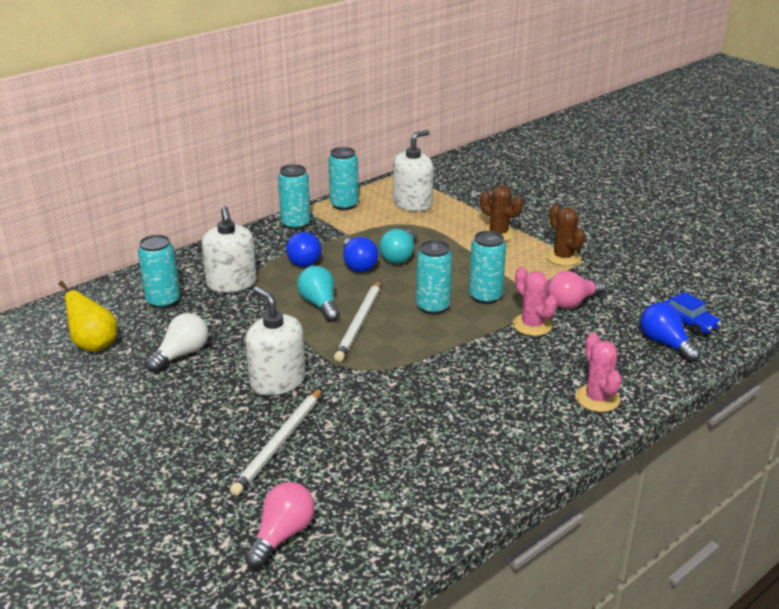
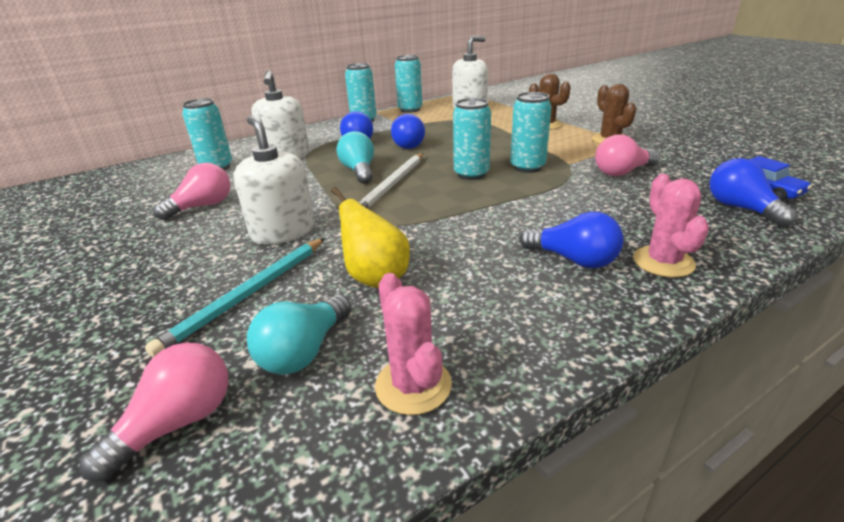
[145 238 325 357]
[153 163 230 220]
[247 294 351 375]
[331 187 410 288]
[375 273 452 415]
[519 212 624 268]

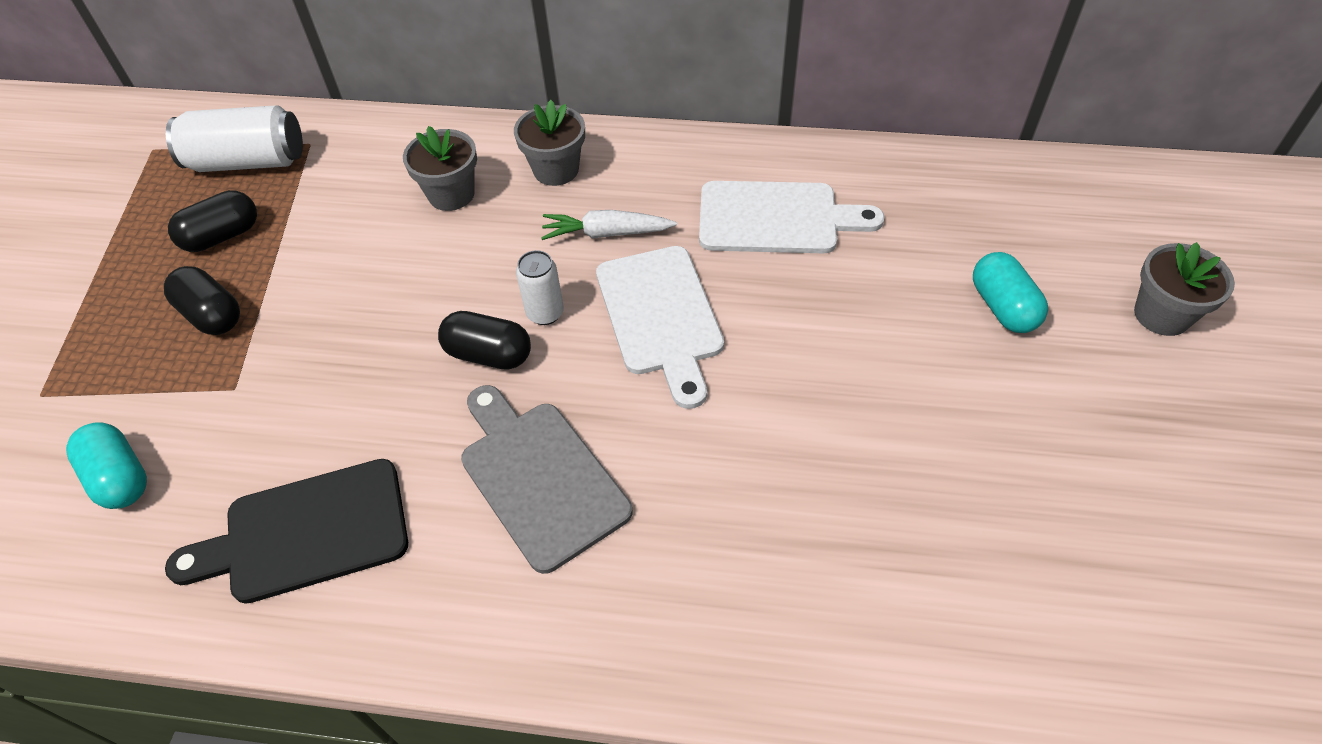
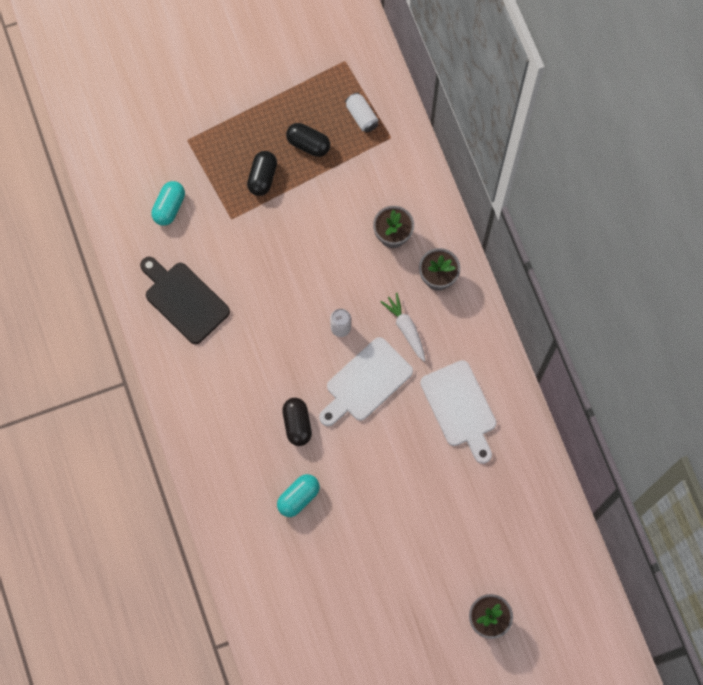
[277 474 320 517]
[282 398 312 446]
[345 93 378 133]
[461 385 632 574] (first image)

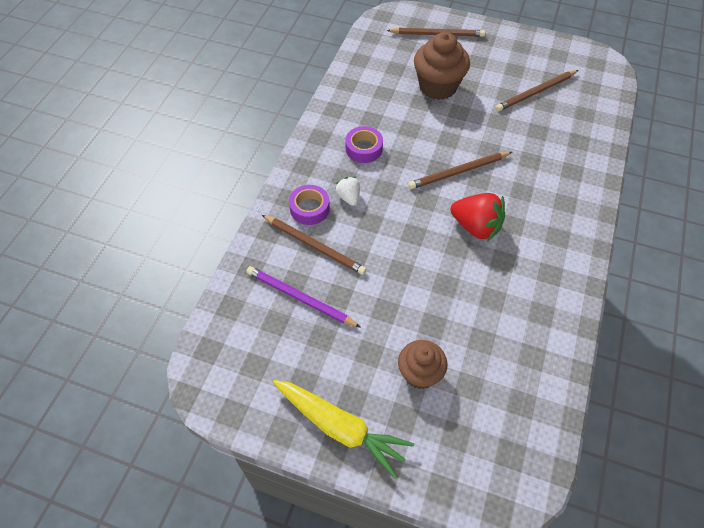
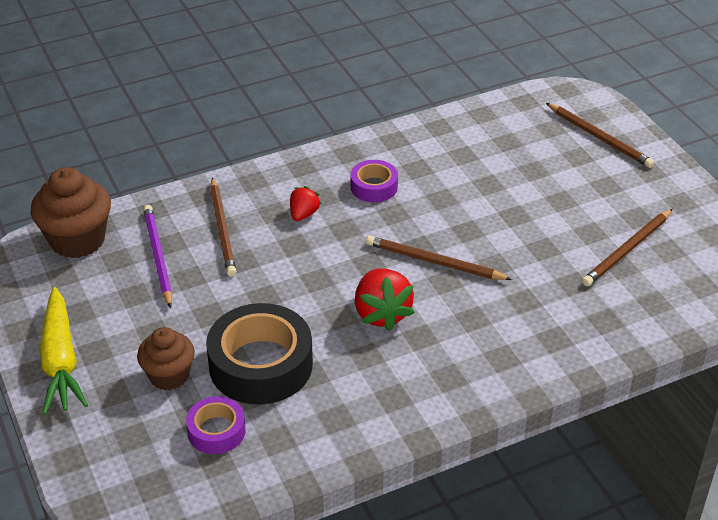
[31 167 111 258]
[186 396 246 454]
[206 303 313 405]
[290 186 321 221]
[582 209 673 286]

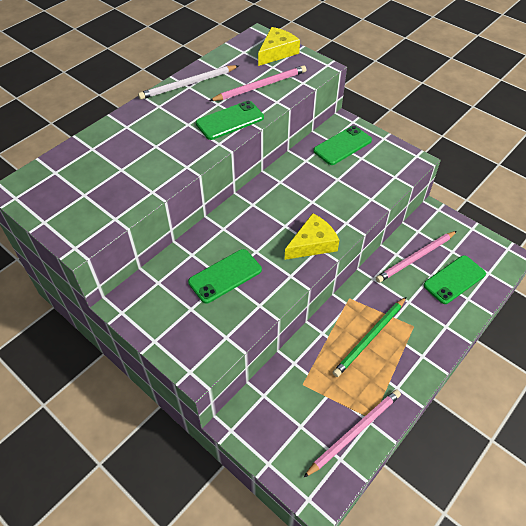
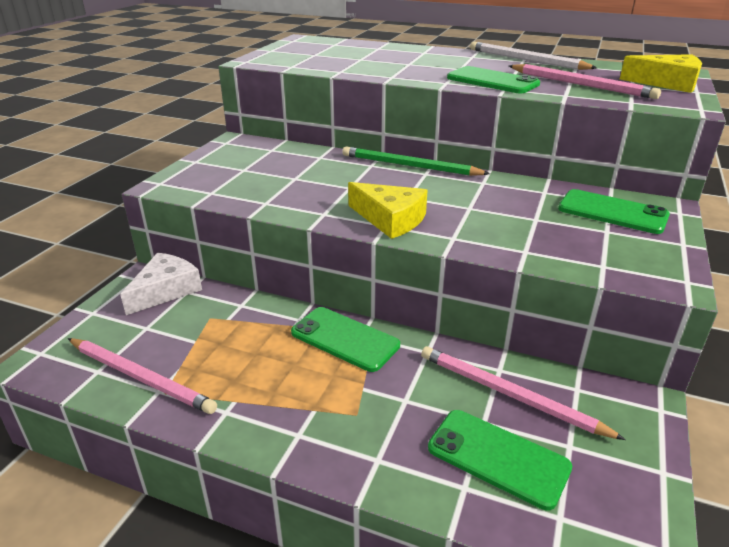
[120 253 202 315]
[291 307 400 372]
[342 147 490 176]

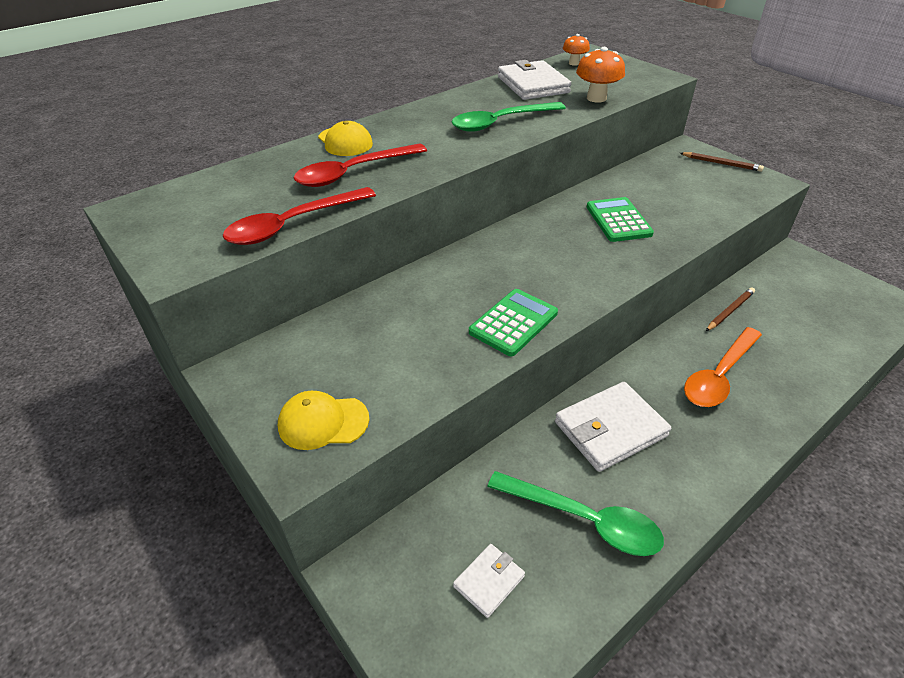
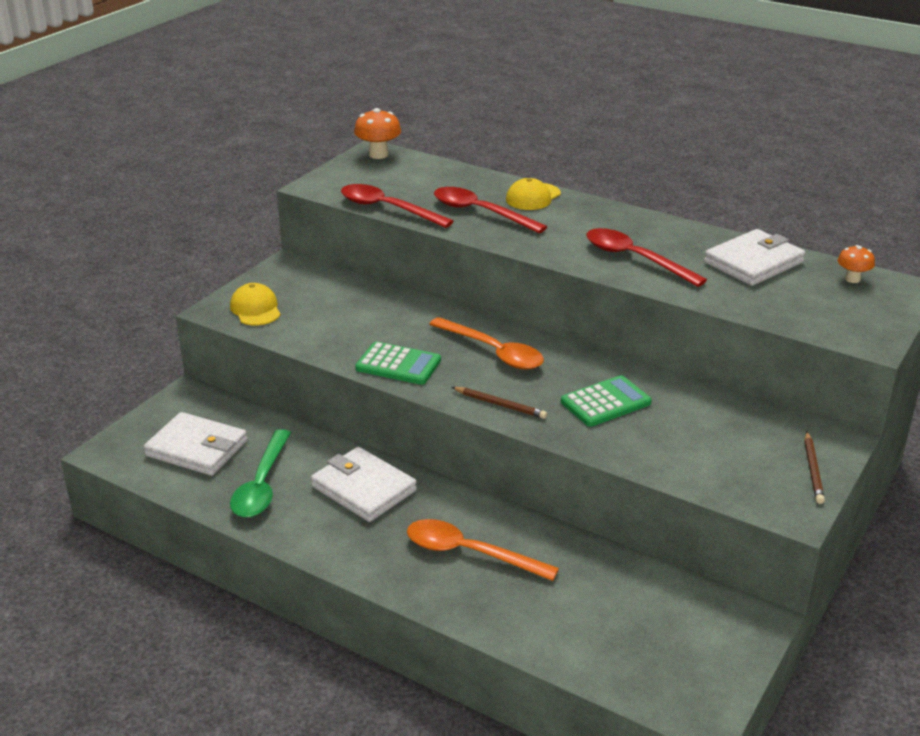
[144 412 248 476]
[354 108 401 159]
[429 317 544 370]
[452 387 547 419]
[586 228 707 287]

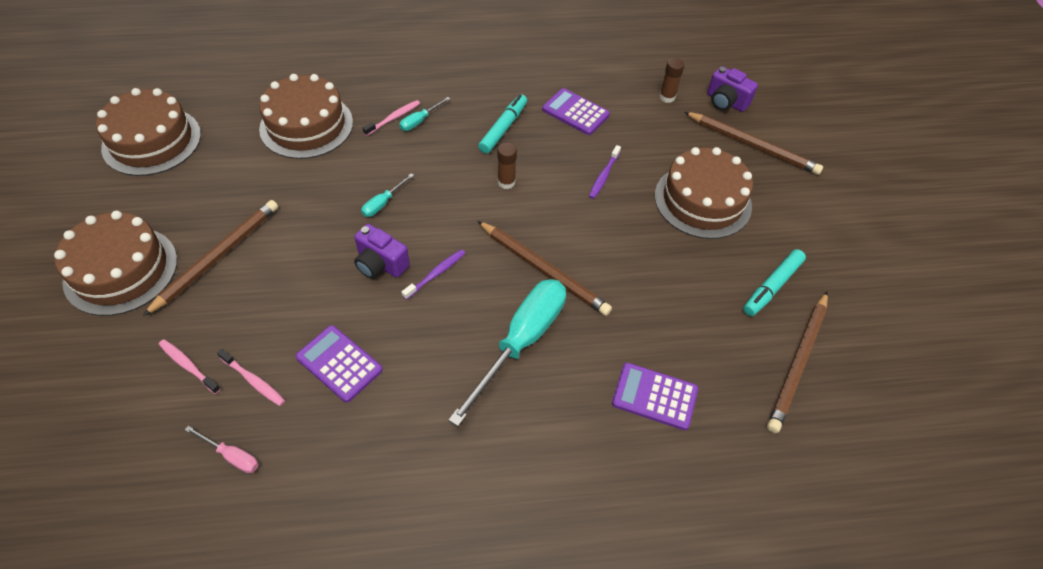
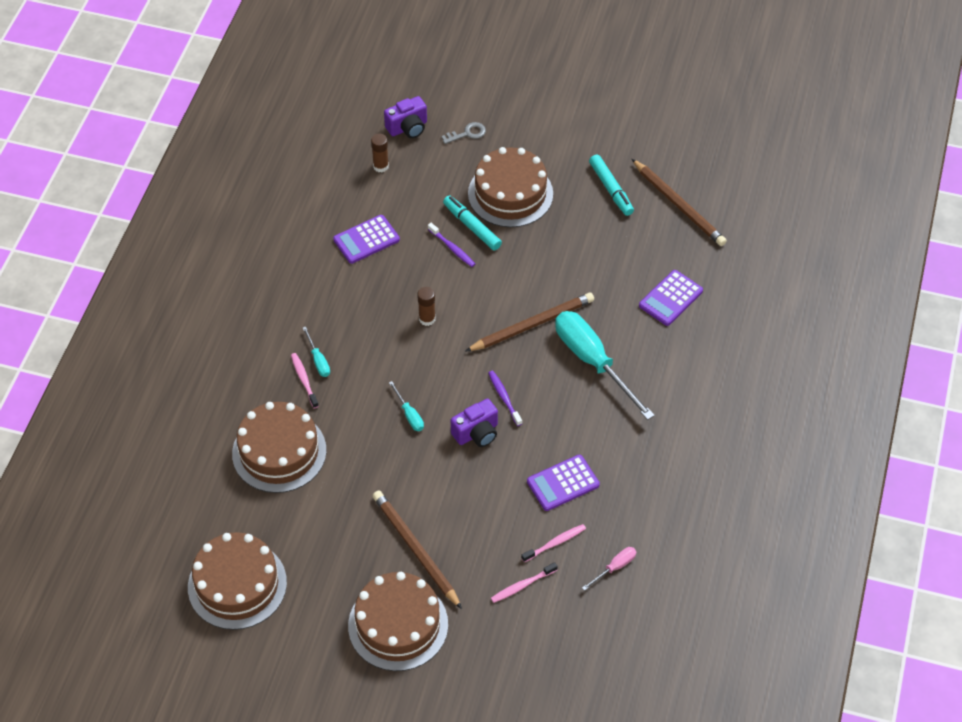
[441 122 486 144]
[443 195 502 250]

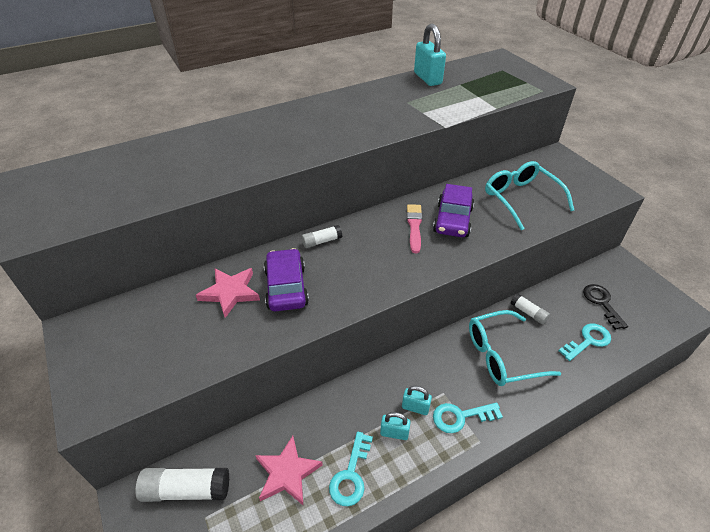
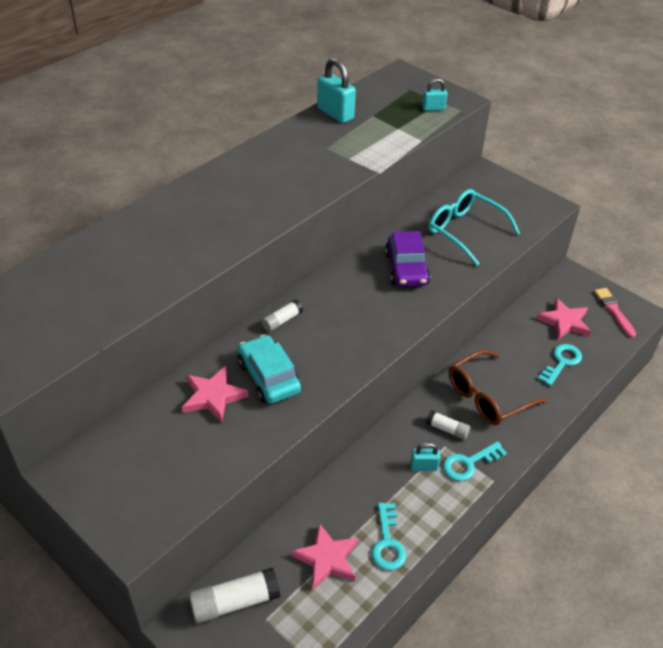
[238 335 301 404]
[422 78 447 111]
[426 410 470 440]
[449 350 547 425]
[536 298 591 340]
[594 288 636 338]

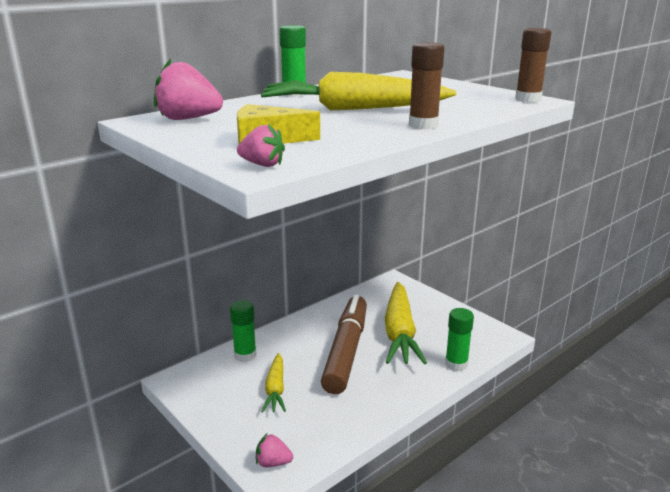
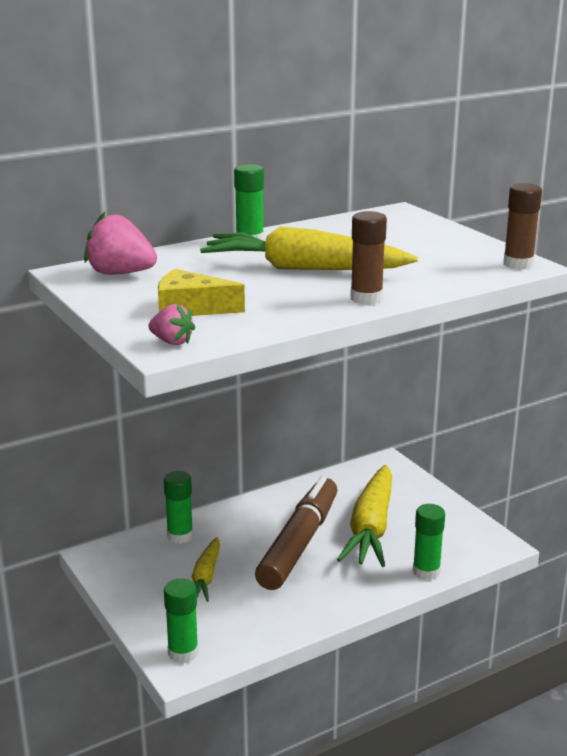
[164 578 199 663]

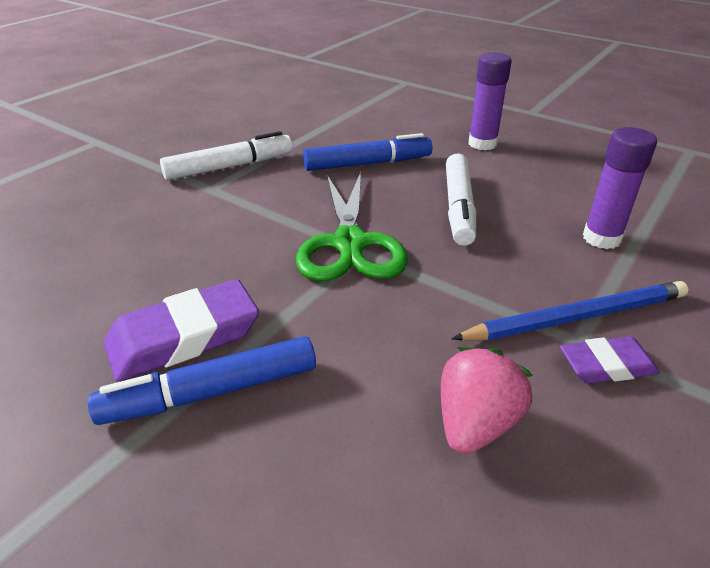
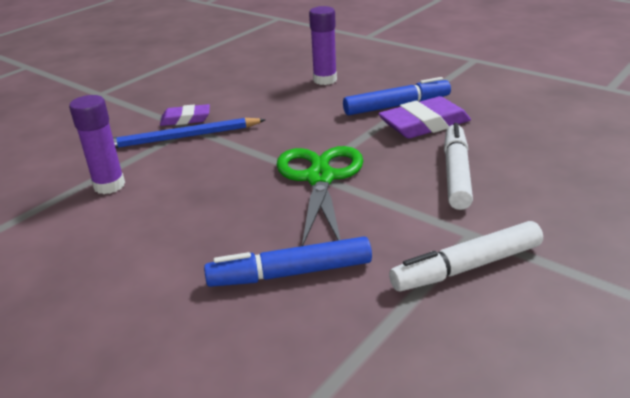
[309 6 337 85]
[444 123 473 210]
[441 347 533 454] (first image)

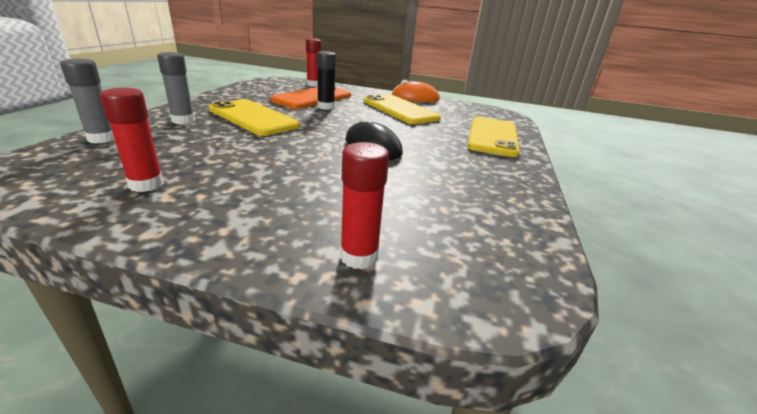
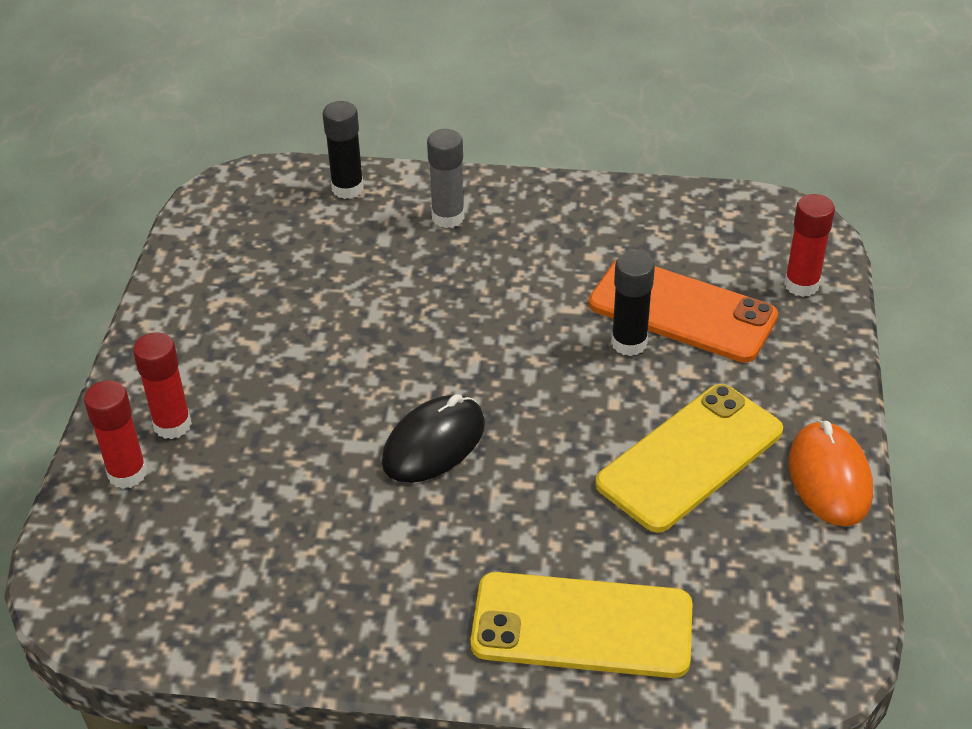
[133 332 192 439]
[323 101 364 199]
[209 99 300 136] (first image)

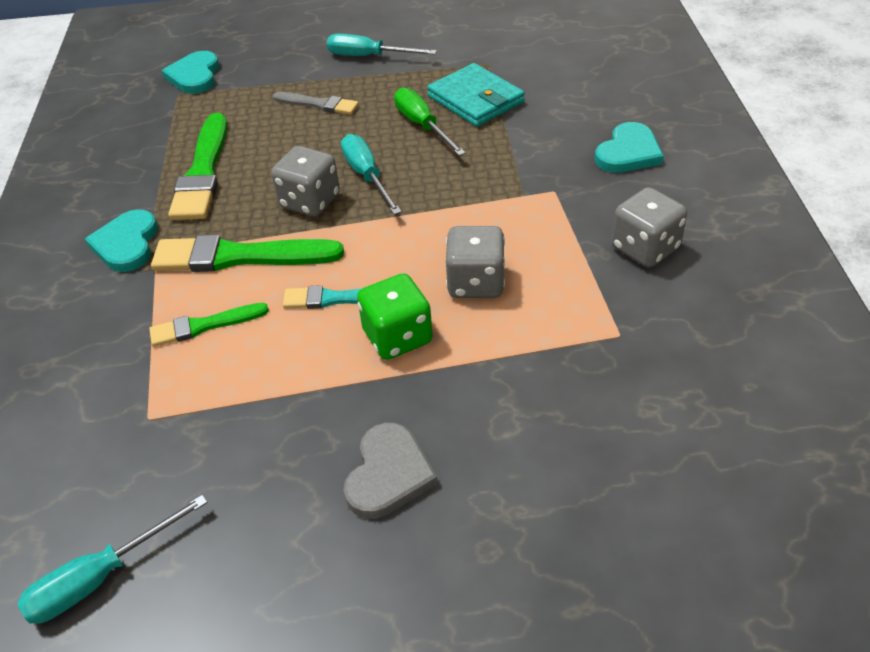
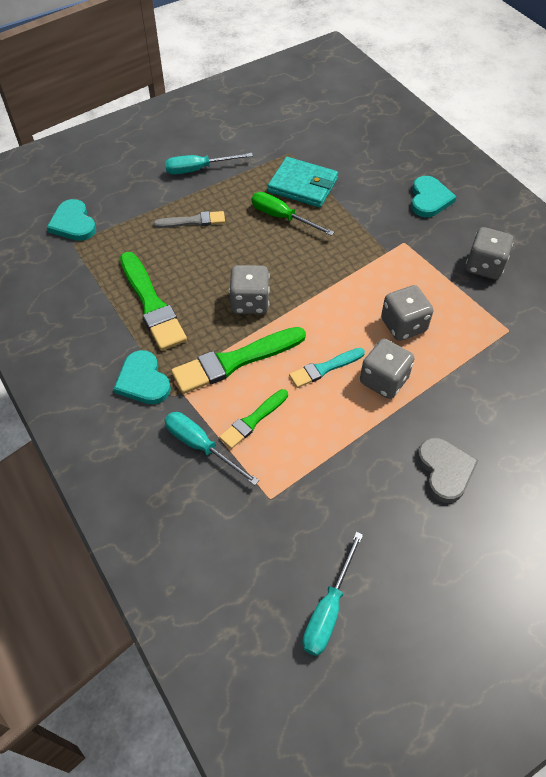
[165 412 259 485]
[360 339 415 399]

